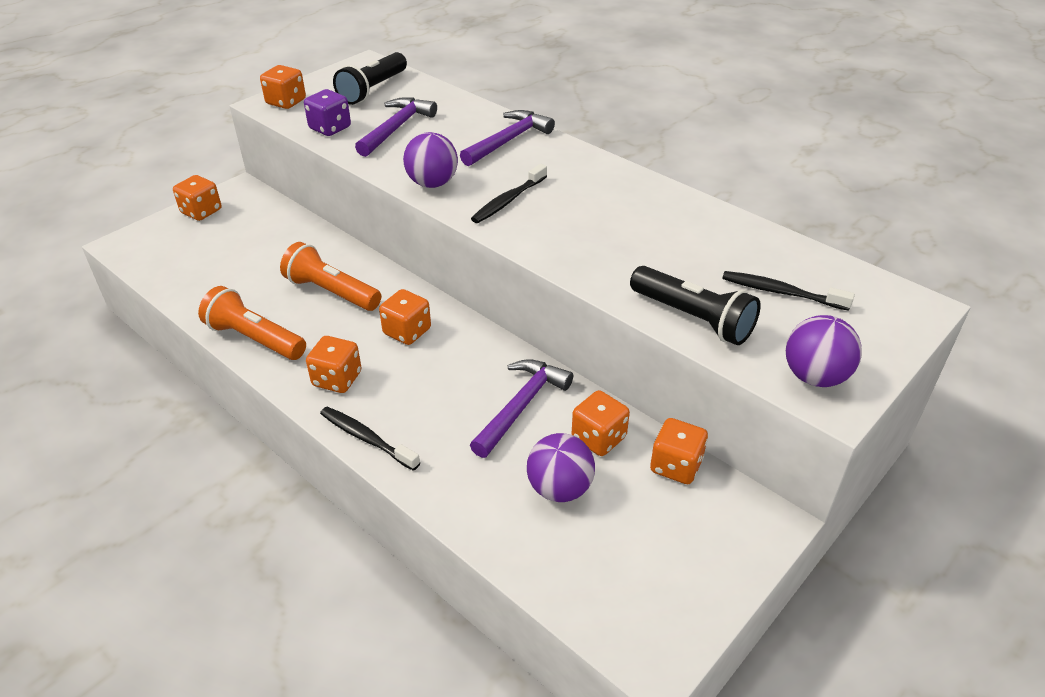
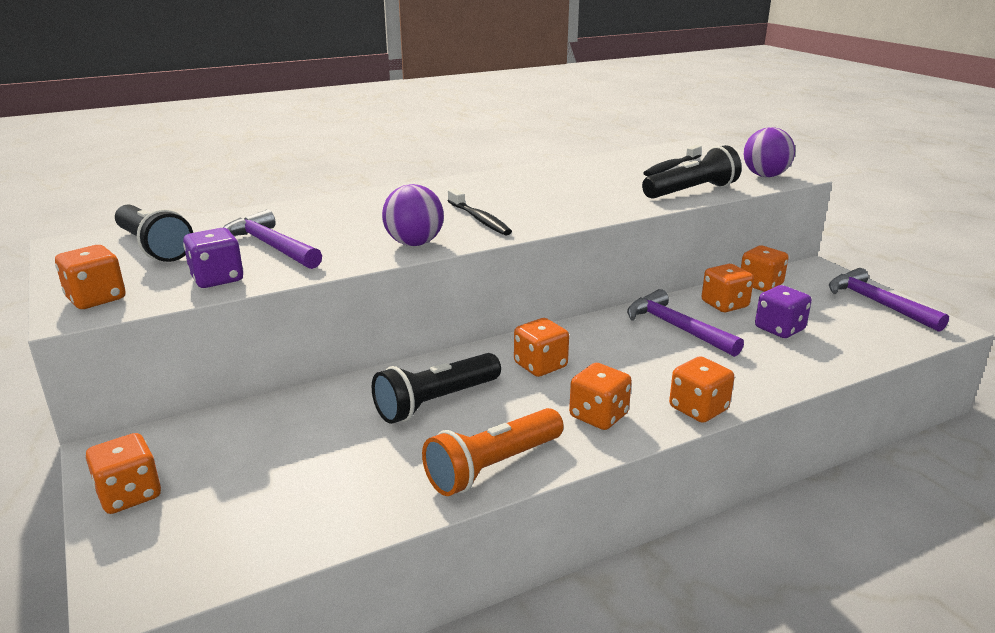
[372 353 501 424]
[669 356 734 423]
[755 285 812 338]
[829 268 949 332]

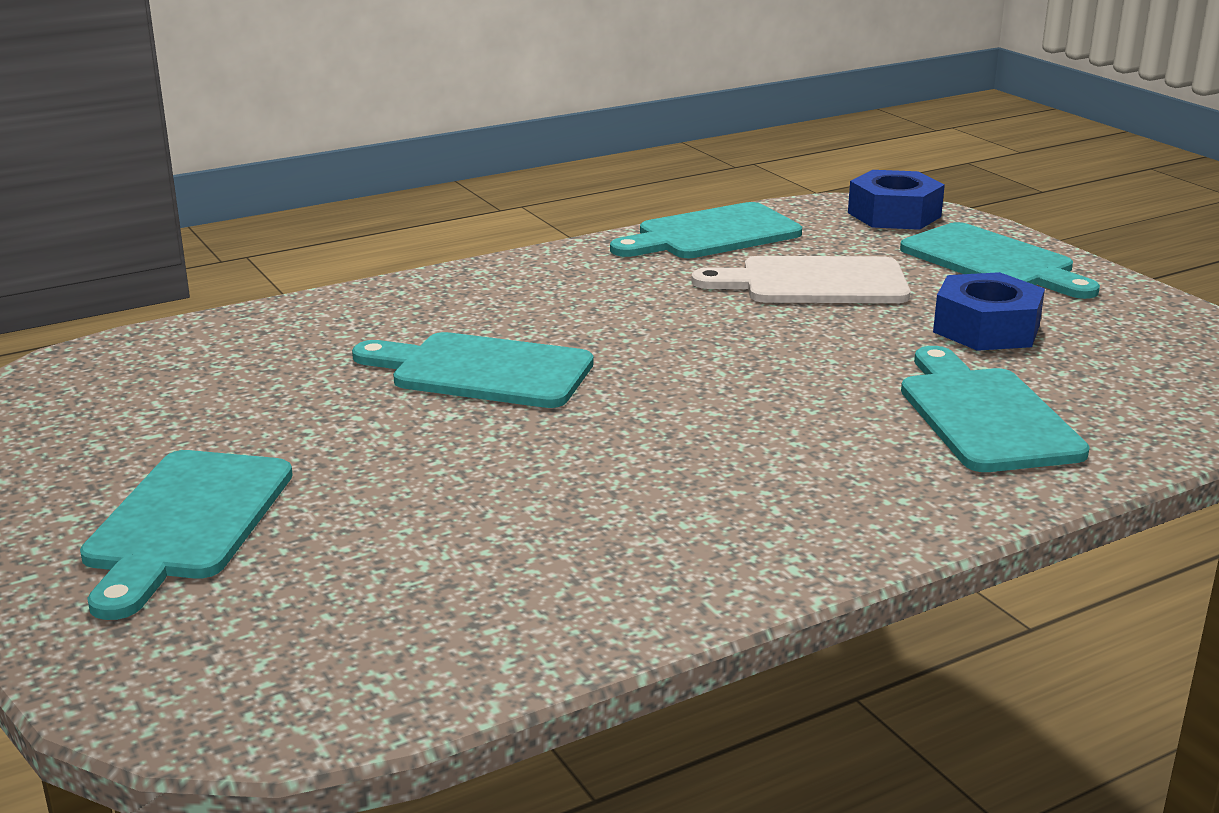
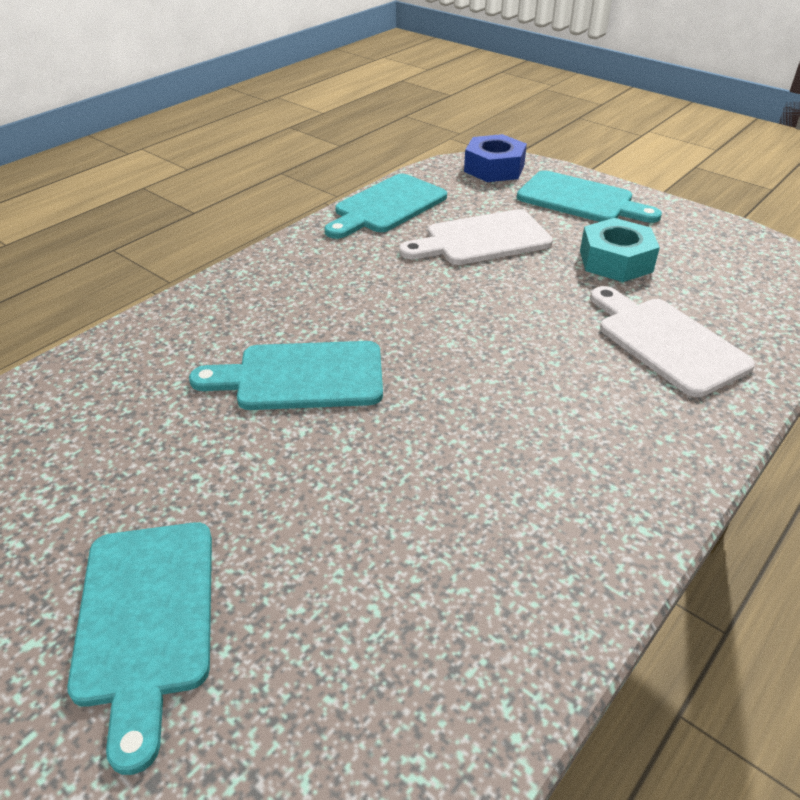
[580 218 660 282]
[590 286 755 397]

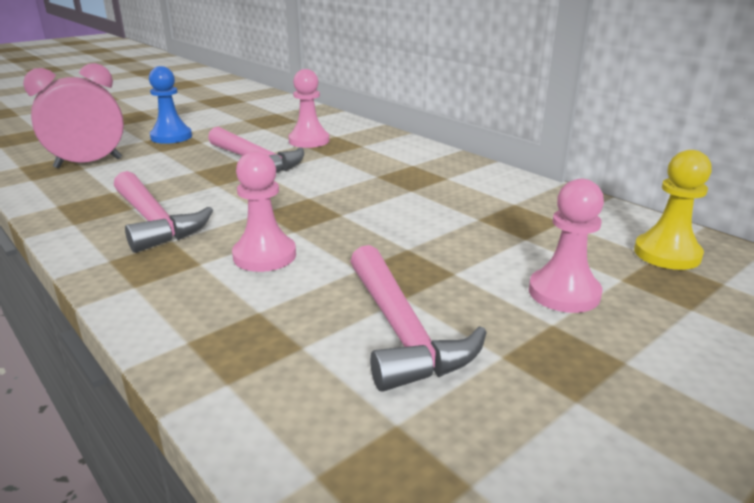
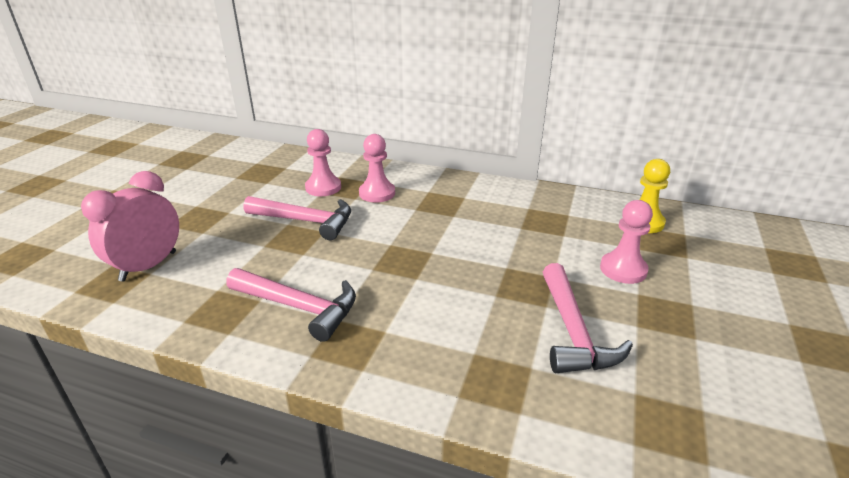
[359 134 395 203]
[543 263 633 373]
[149 66 192 144] (first image)

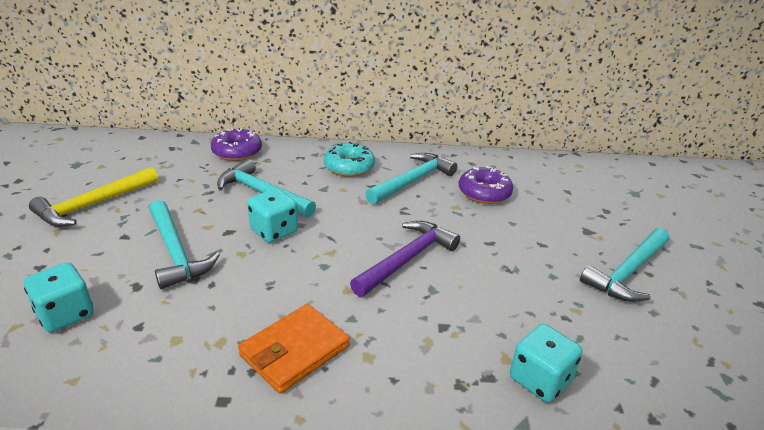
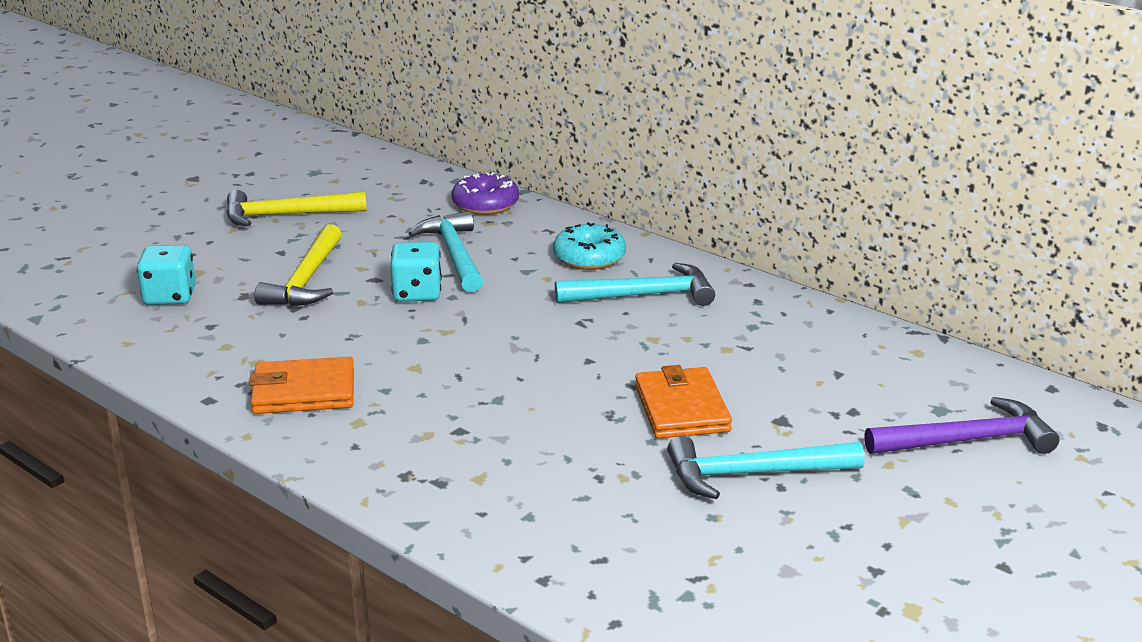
[254 224 342 306]
[635 365 732 439]
[865 397 1059 454]
[459 166 513 204] (first image)
[510 324 583 403] (first image)

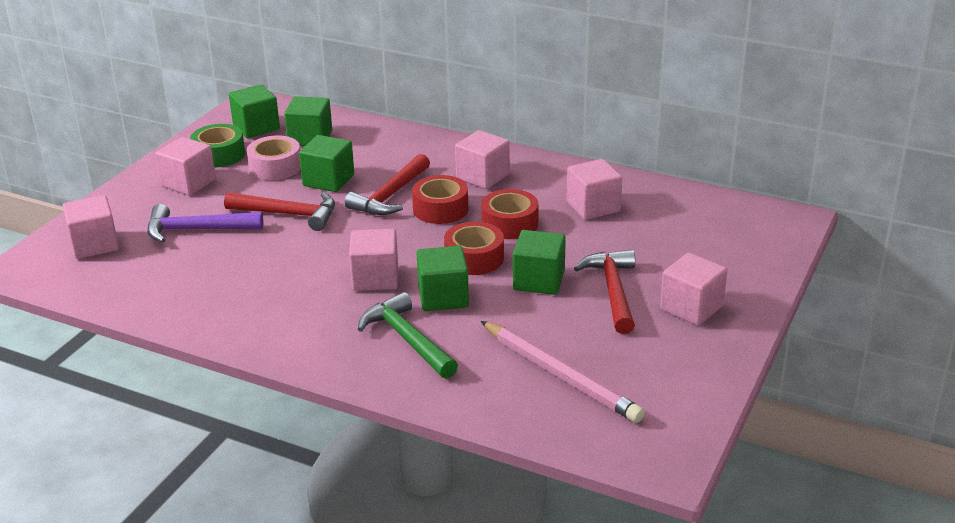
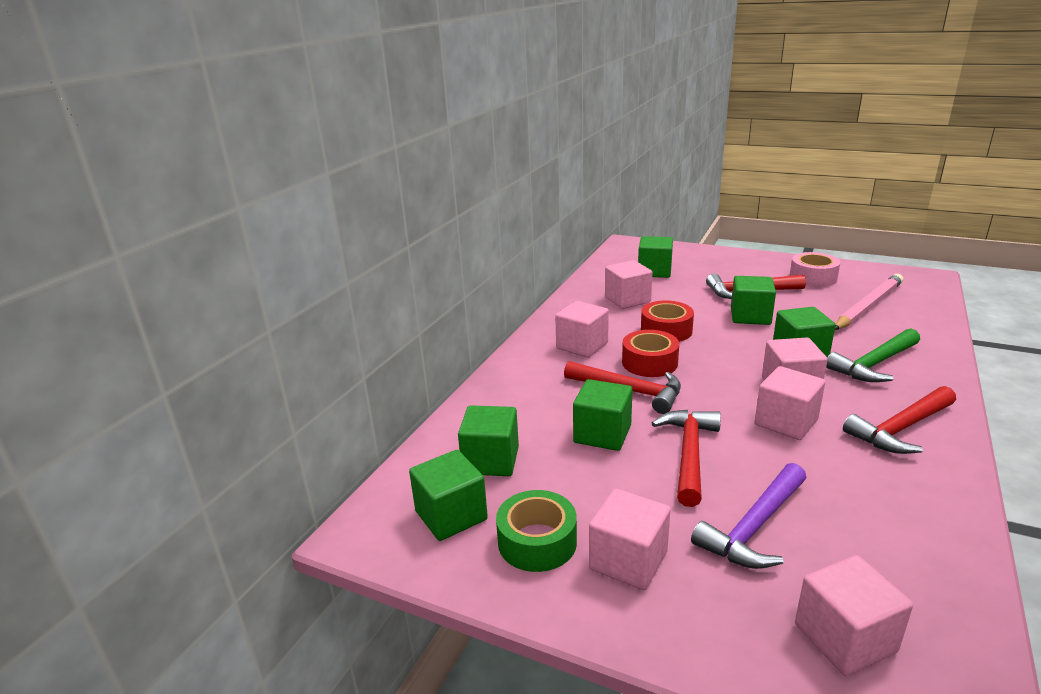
[638 236 673 278]
[691 463 806 569]
[755 366 825 440]
[790 252 840 287]
[843 386 956 454]
[444 222 504 275] (first image)

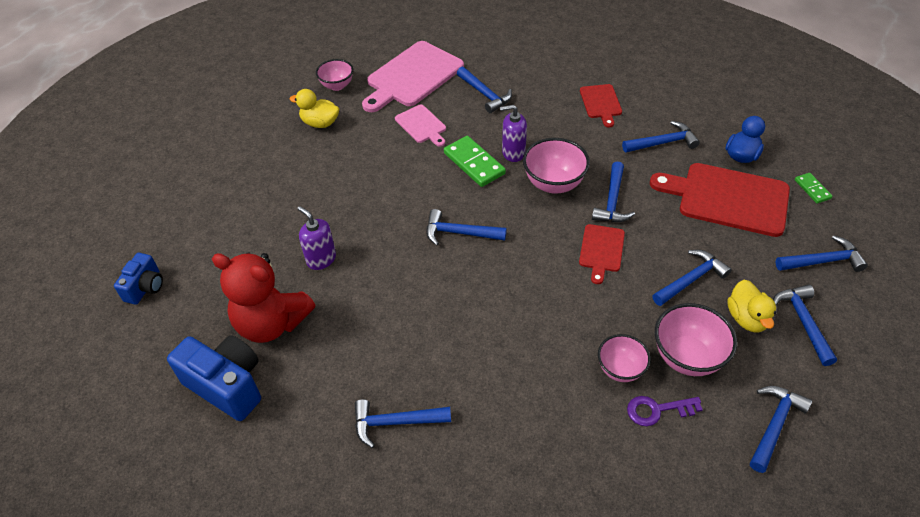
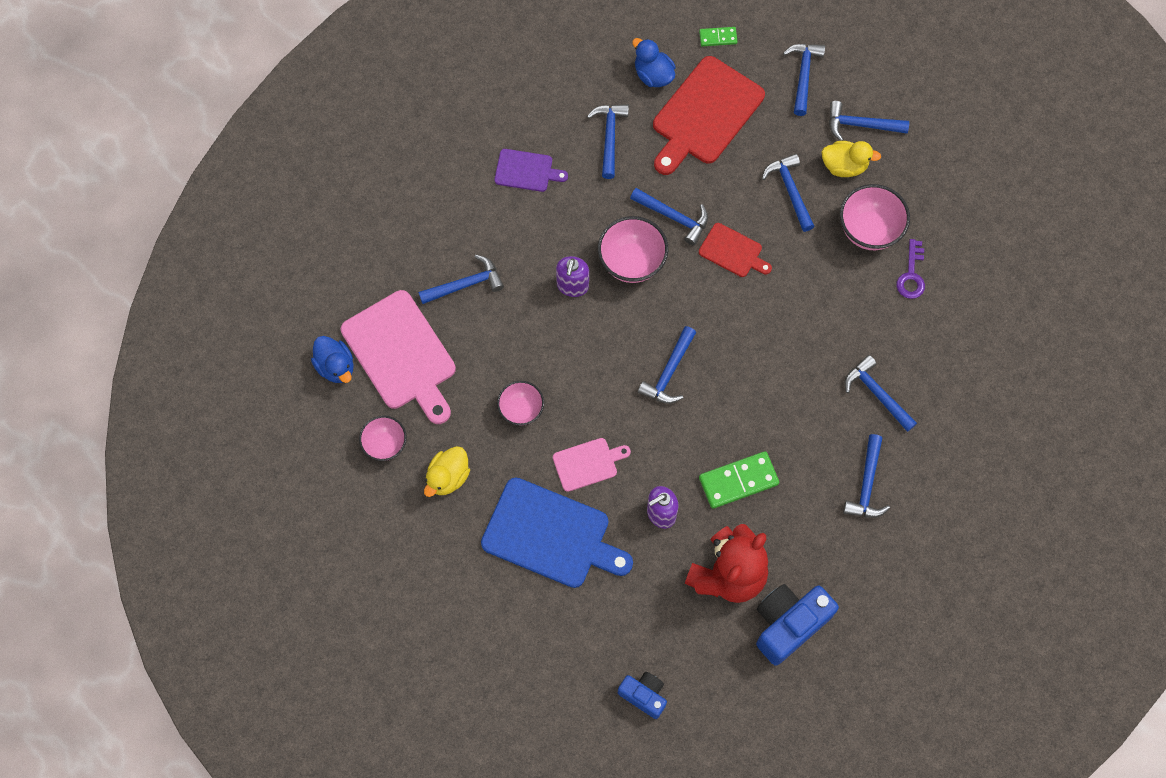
[311 336 354 383]
[481 478 633 588]
[495 149 568 192]
[497 381 544 426]
[553 438 631 492]
[699 451 779 509]
[845 355 917 432]

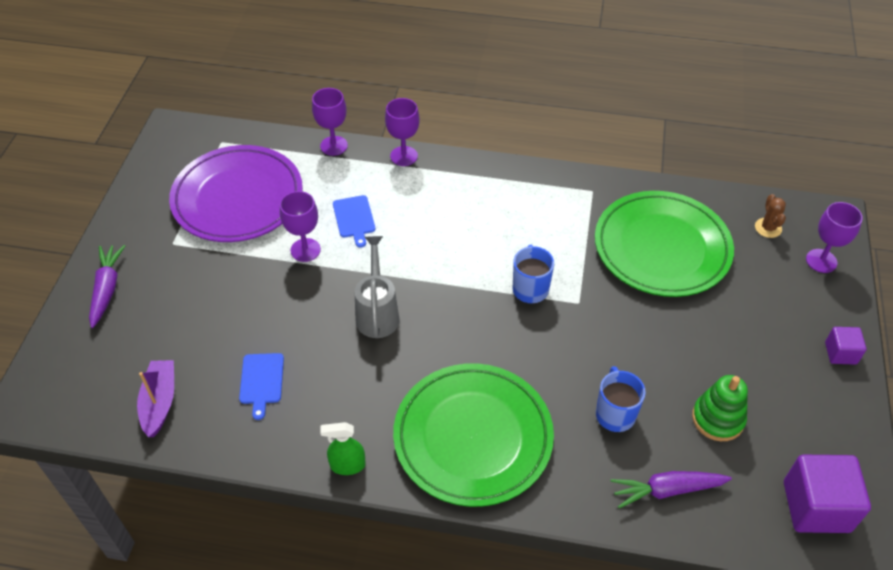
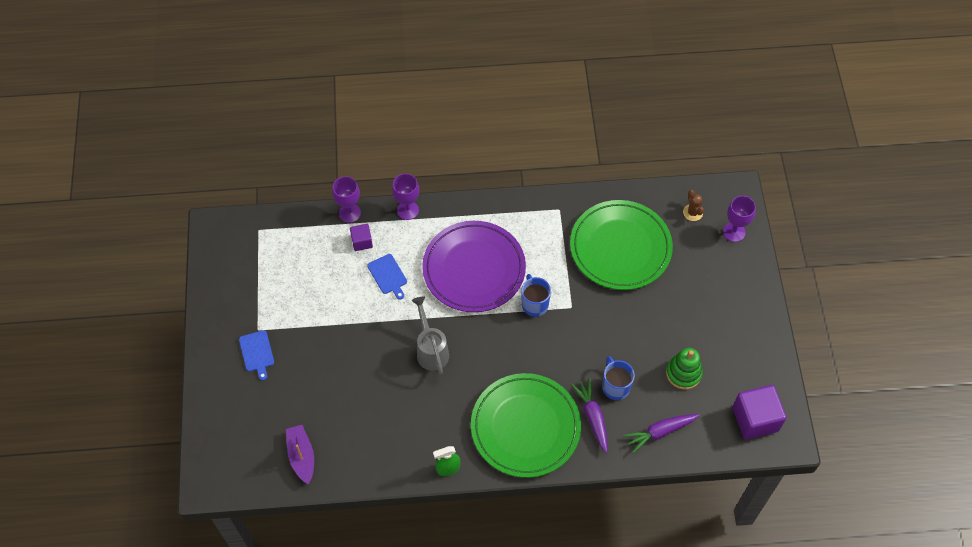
[239 330 274 380]
[350 224 373 251]
[422 221 526 312]
[571 378 608 453]
[280 191 321 262] (first image)

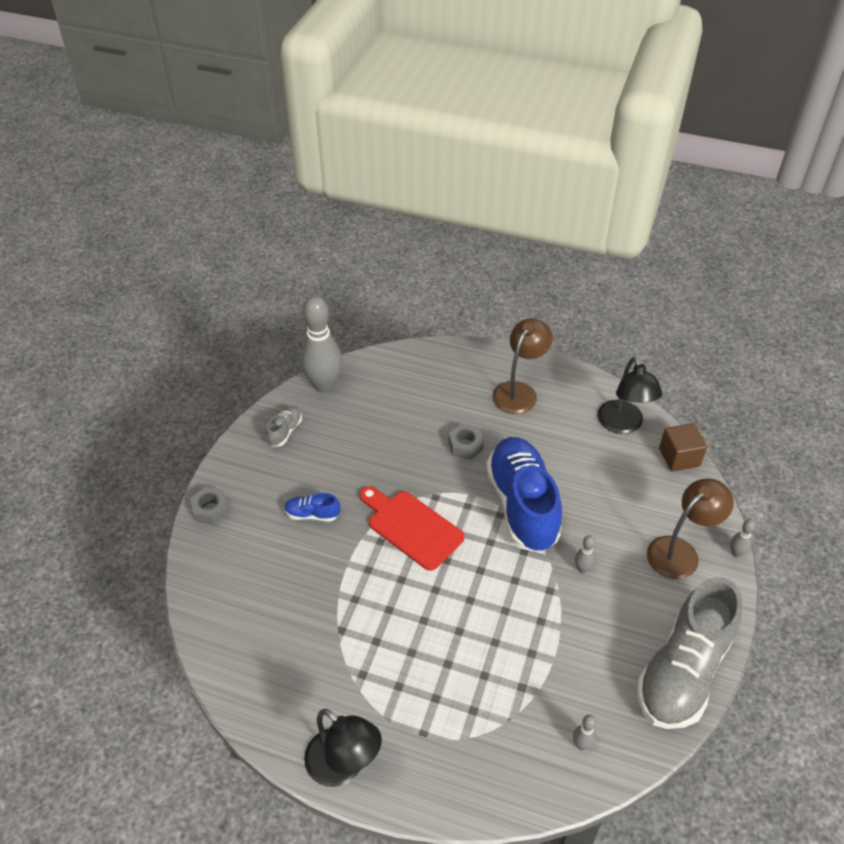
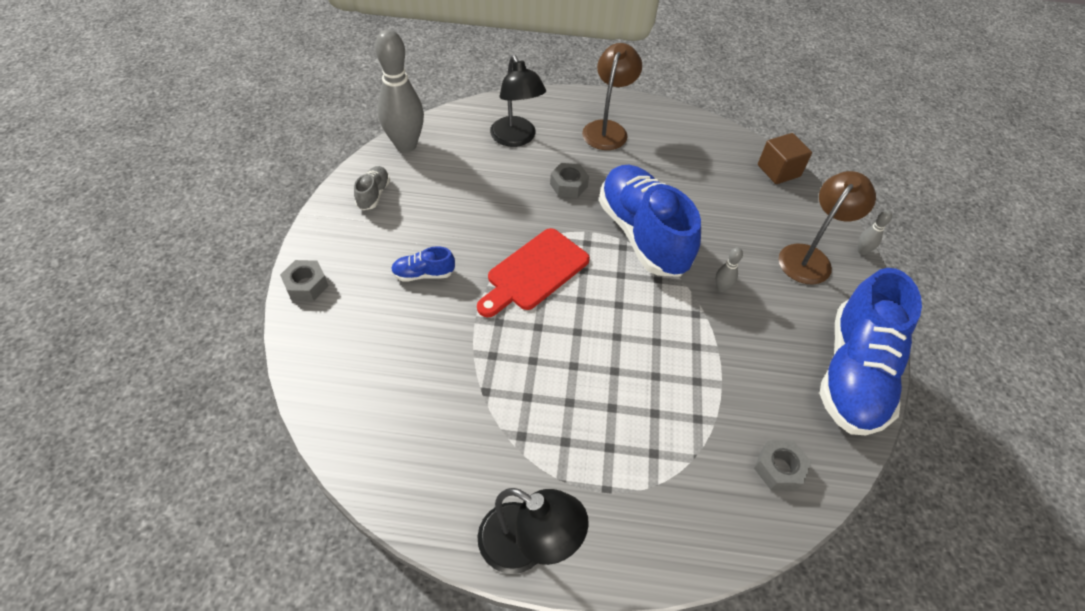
[477 228 590 317]
[490 55 546 147]
[754 440 811 491]
[819 268 922 435]

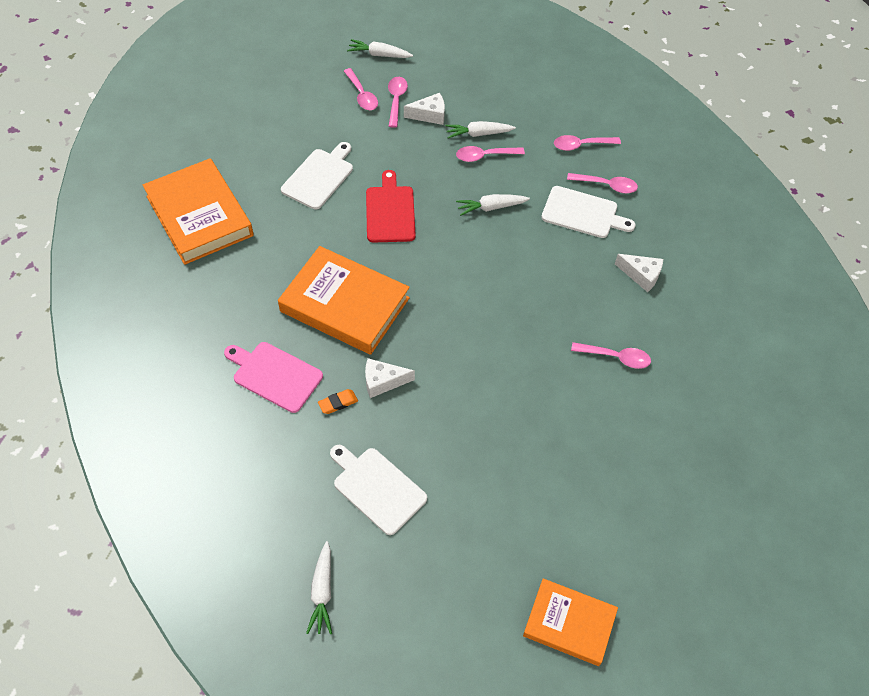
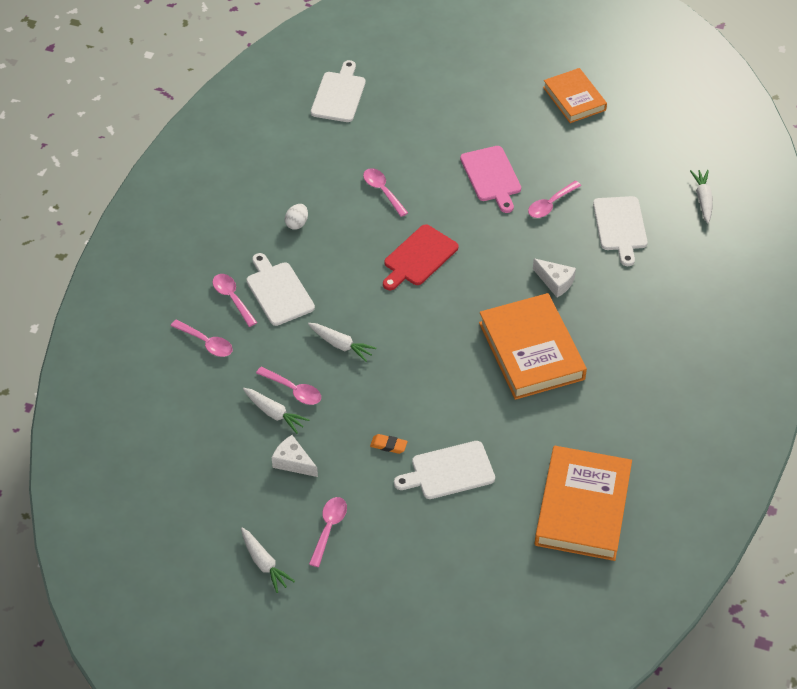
[285 204 308 230]
[311 60 365 122]
[370 434 407 454]
[383 224 458 290]
[460 146 521 213]
[528 181 581 218]
[690 170 713 223]

